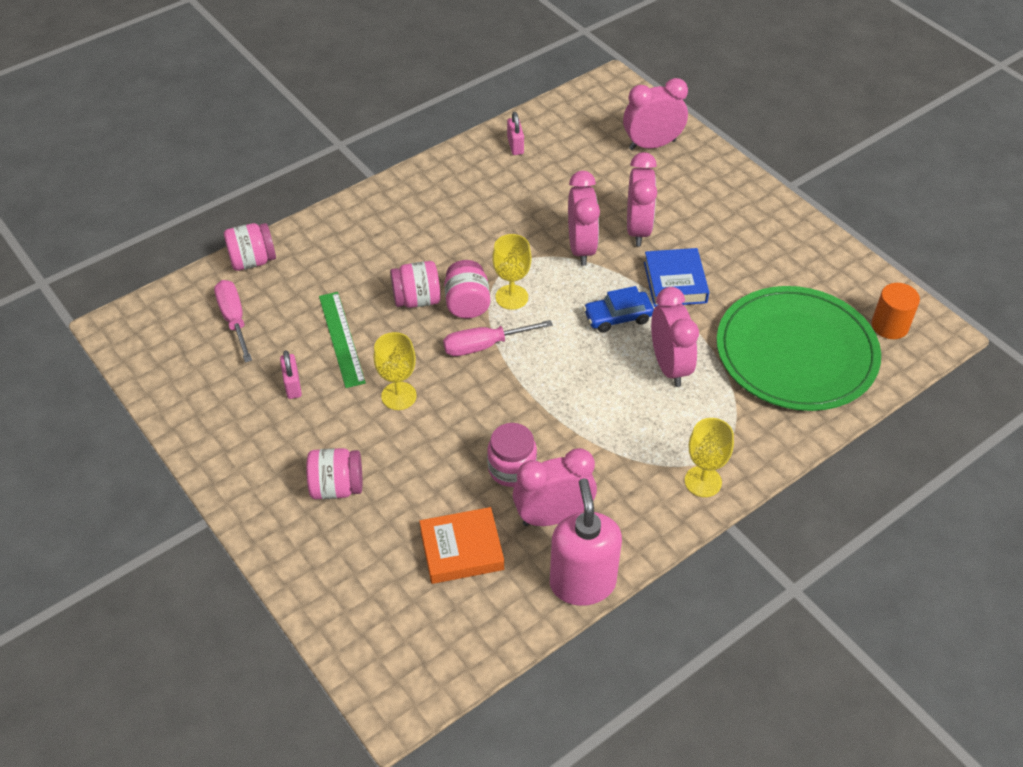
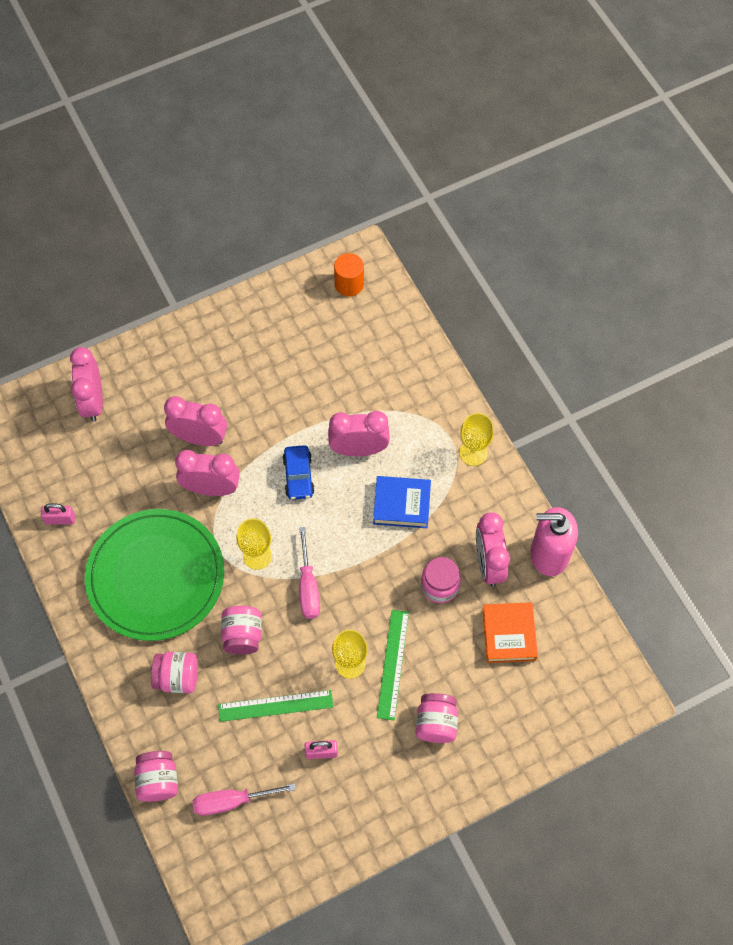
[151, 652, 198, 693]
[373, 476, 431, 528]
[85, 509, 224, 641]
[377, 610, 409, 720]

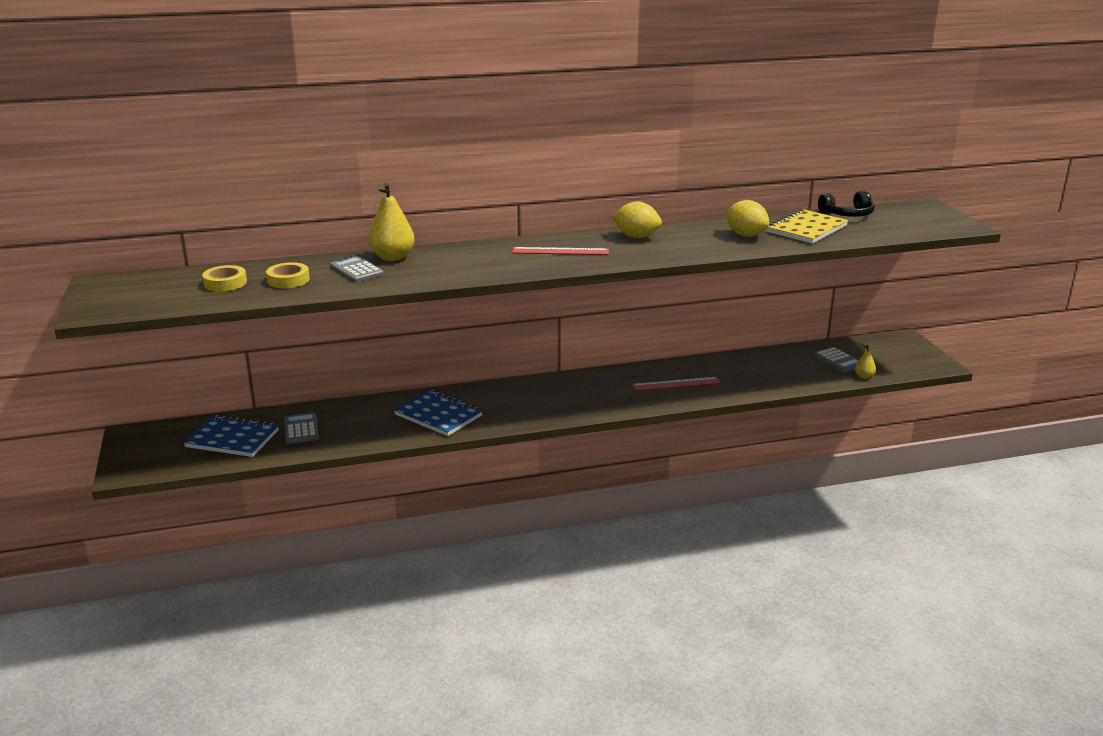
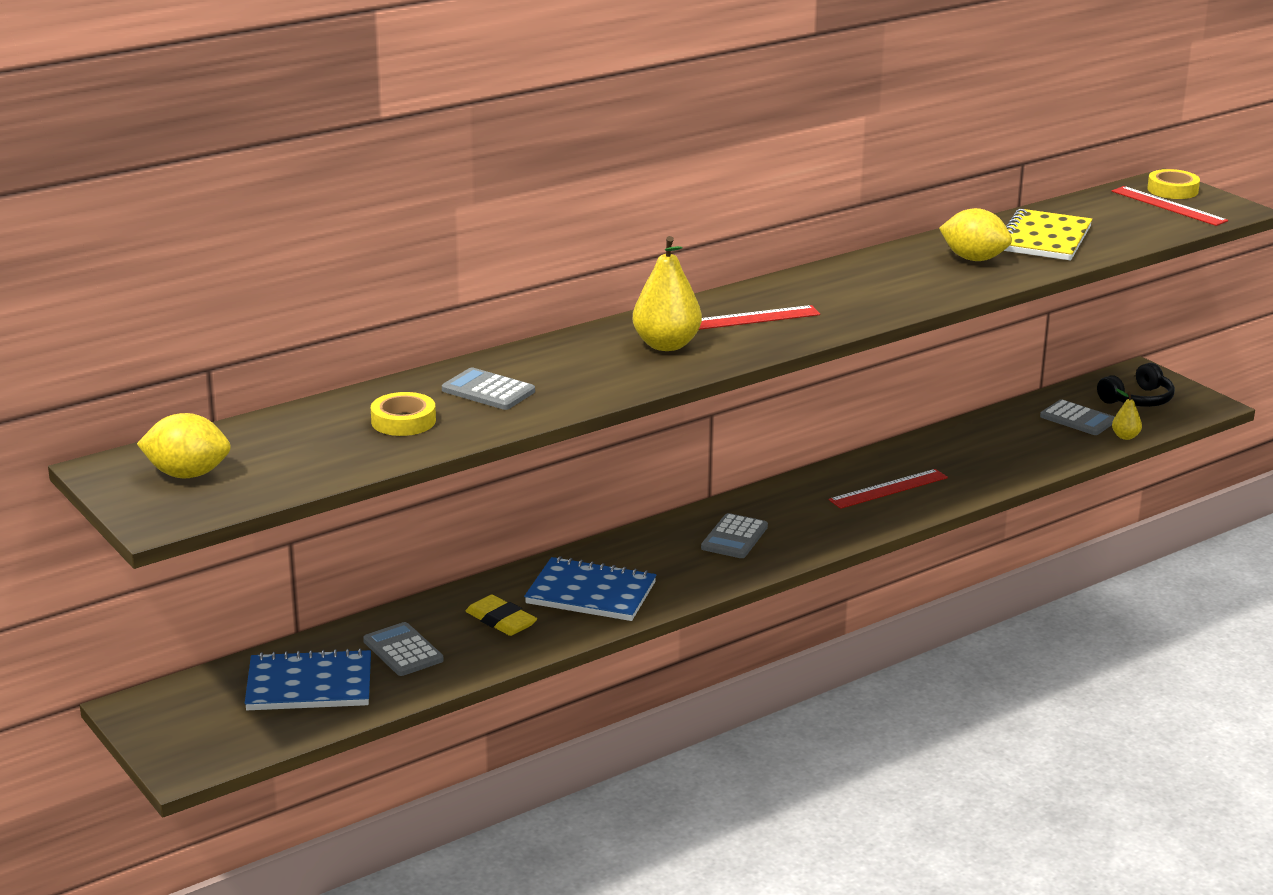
[1147, 169, 1200, 199]
[633, 236, 702, 351]
[137, 413, 231, 478]
[1097, 363, 1175, 407]
[465, 595, 537, 636]
[701, 513, 768, 558]
[1112, 186, 1228, 226]

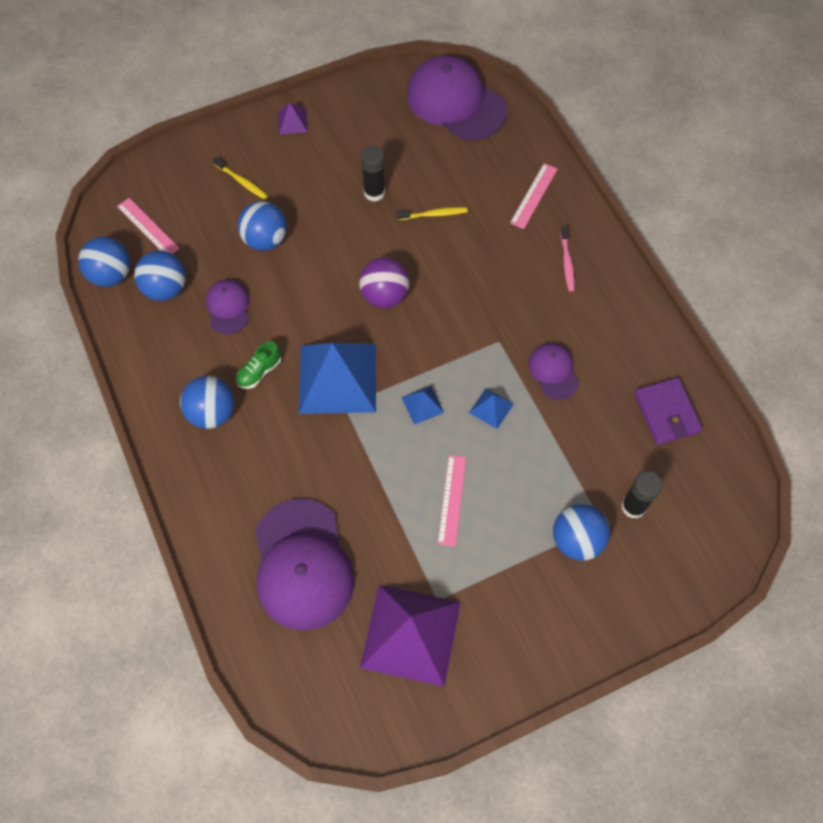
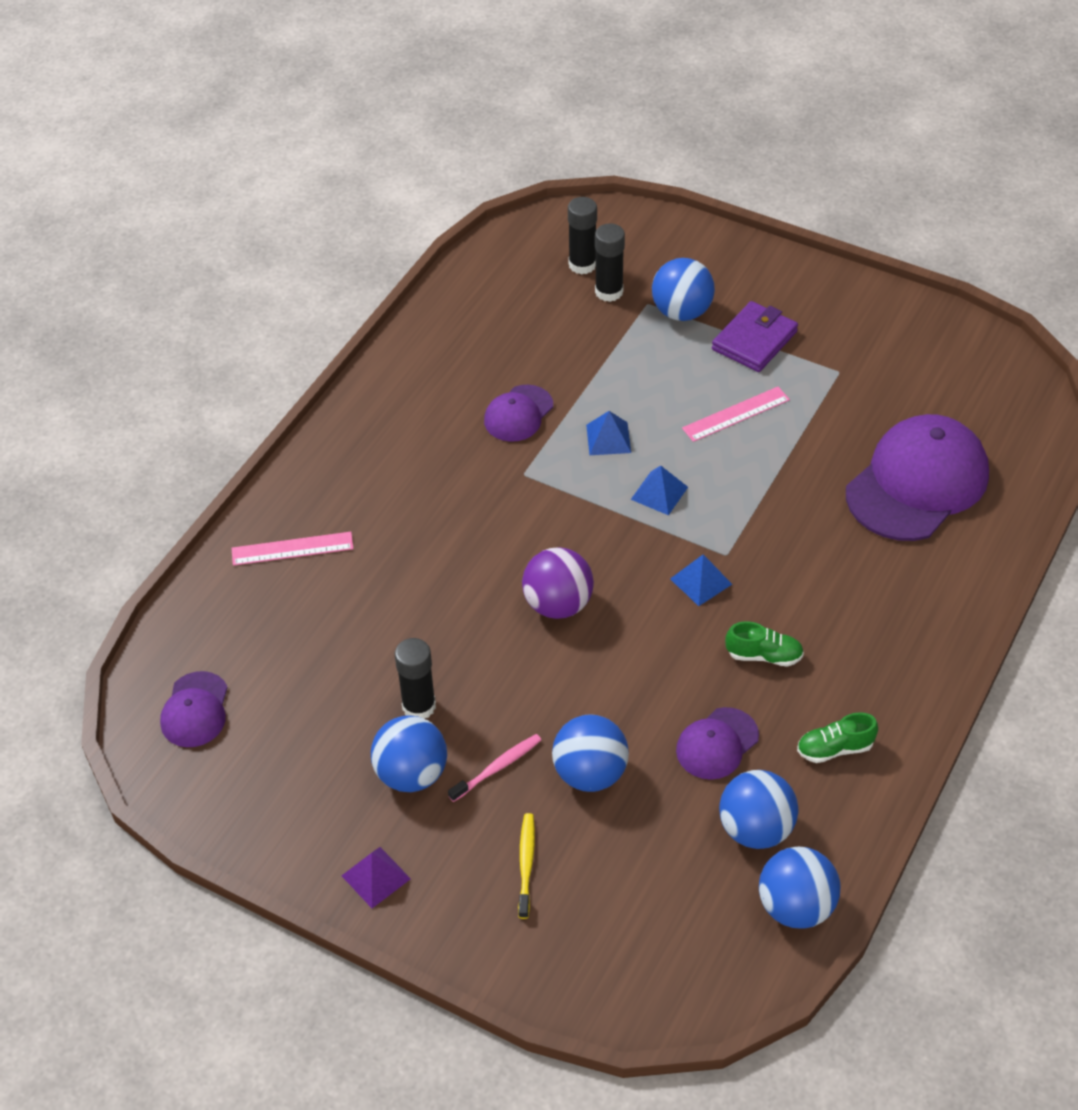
[117, 198, 180, 254] (first image)
[371, 715, 447, 792]
[670, 554, 732, 606]
[360, 585, 461, 686] (first image)
[397, 207, 468, 220] (first image)
[160, 671, 228, 747]
[448, 734, 541, 802]
[712, 301, 798, 372]
[568, 197, 597, 275]
[797, 712, 878, 763]

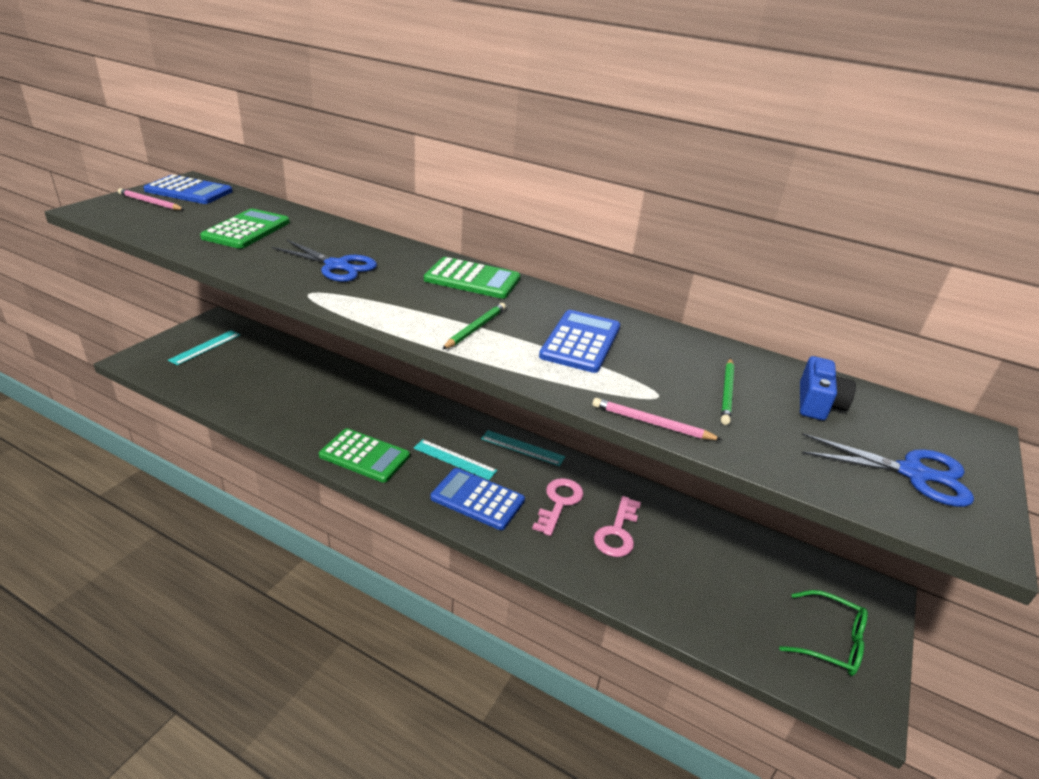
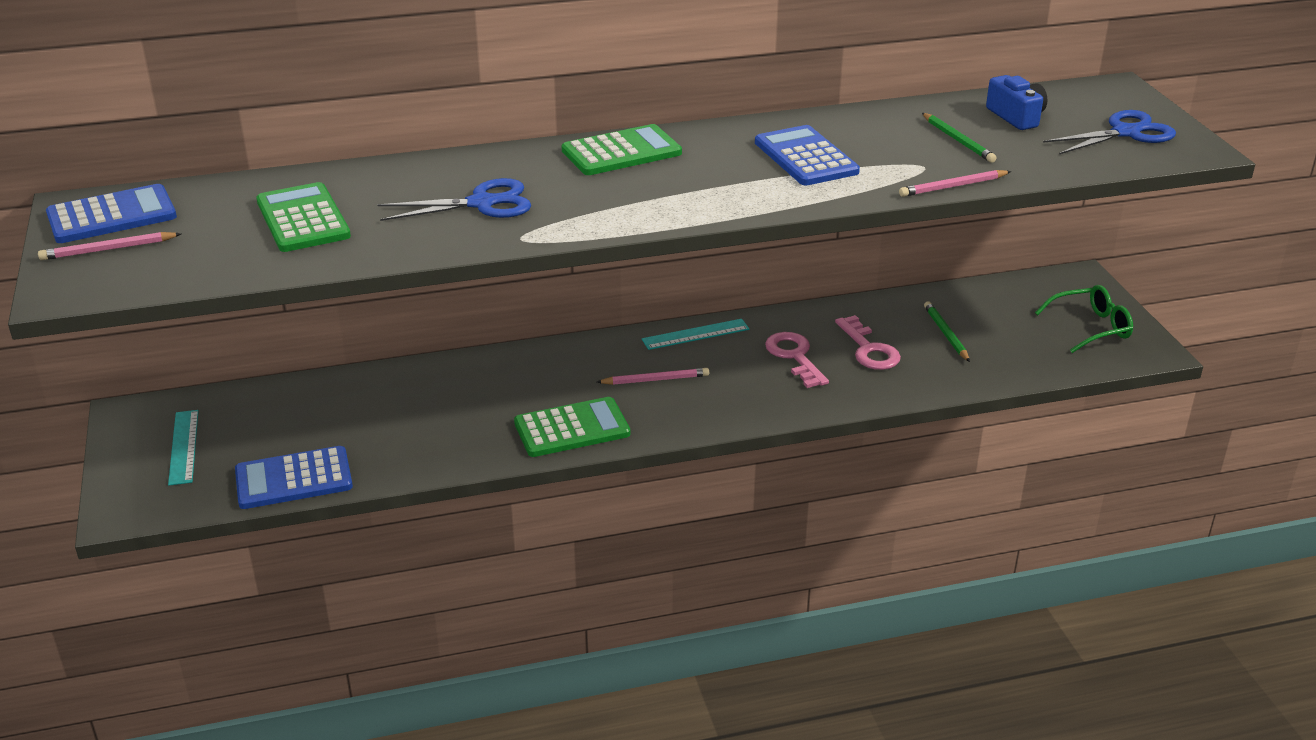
[597, 368, 709, 385]
[235, 446, 353, 509]
[924, 301, 970, 362]

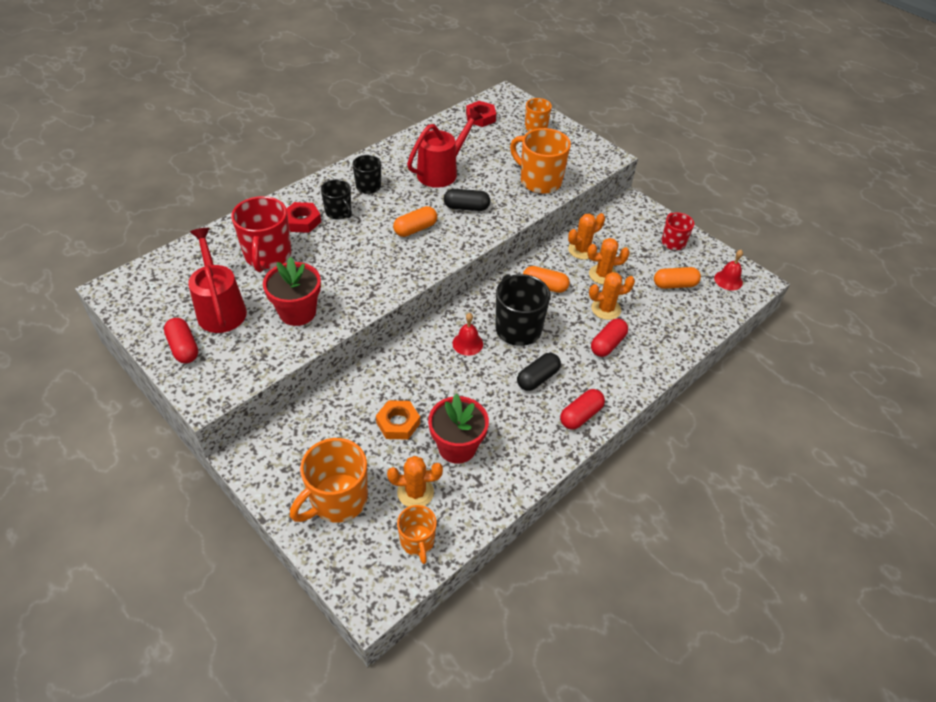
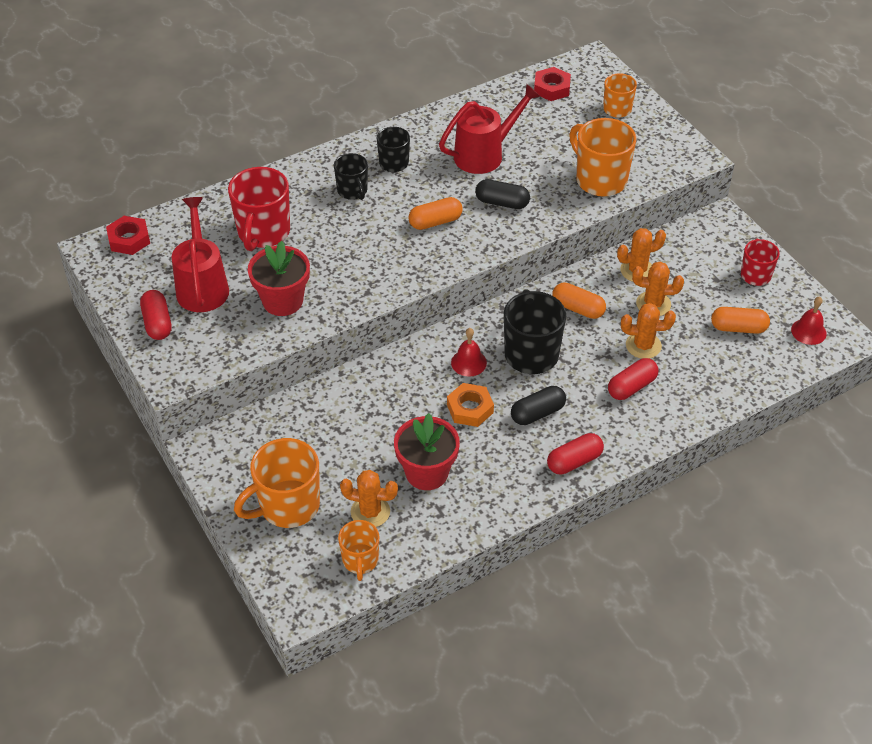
[106, 216, 150, 255]
[447, 383, 494, 427]

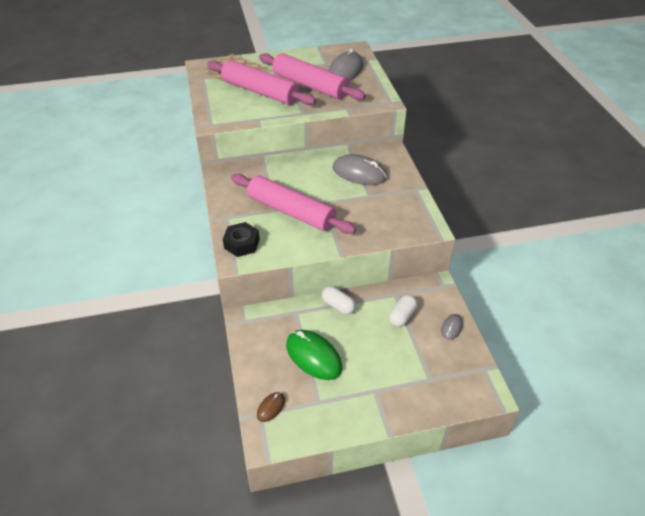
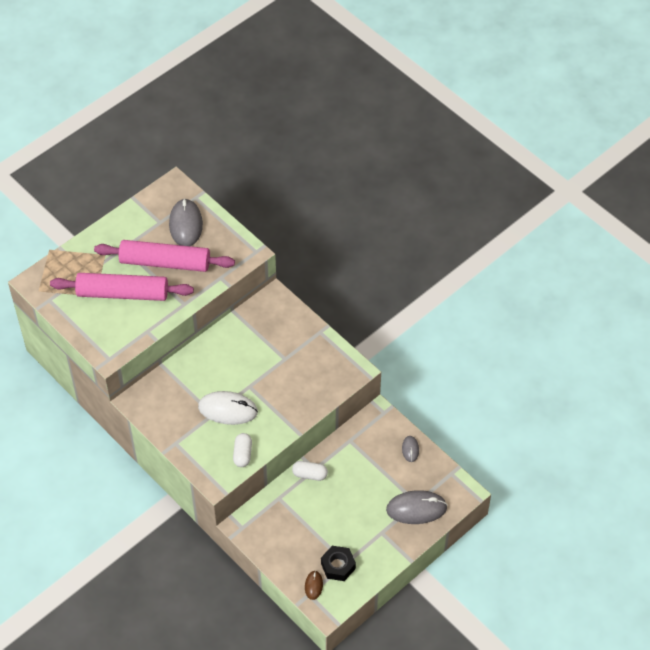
[321, 546, 356, 581]
[198, 391, 258, 425]
[286, 330, 343, 380] (first image)
[386, 490, 448, 524]
[233, 433, 252, 467]

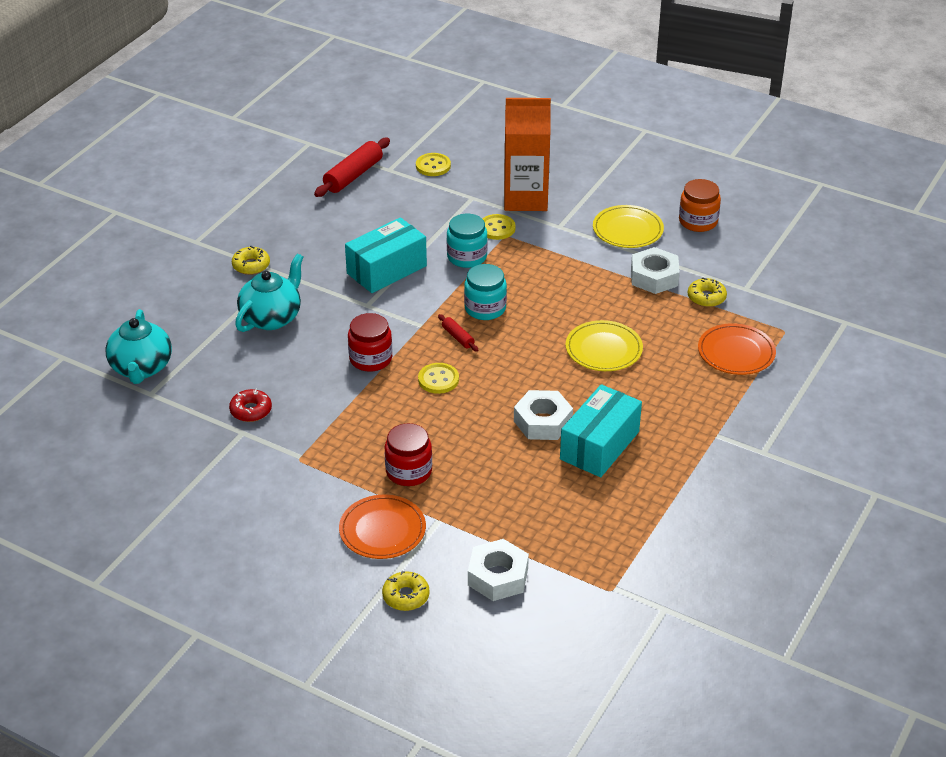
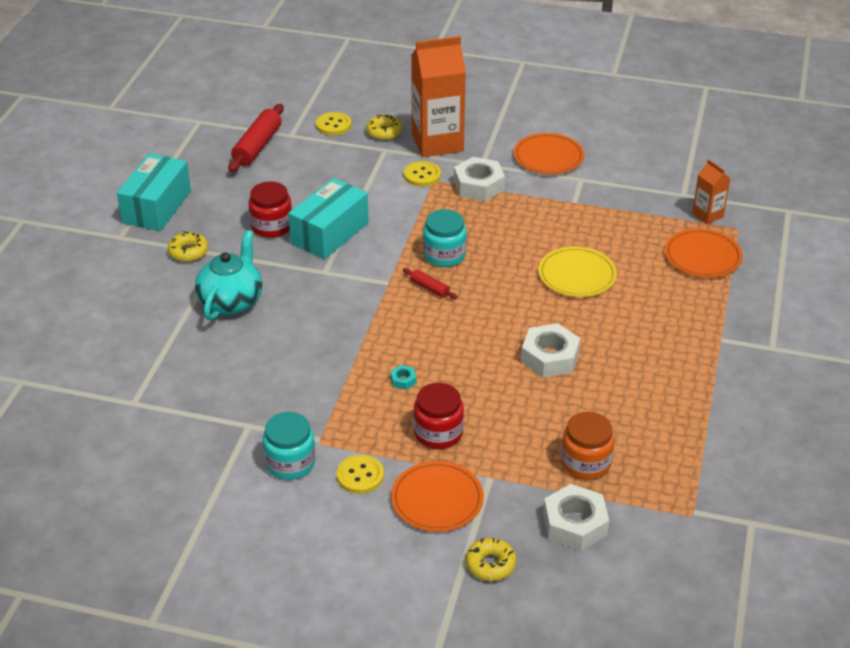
[105, 309, 172, 384] (first image)
[229, 388, 272, 422] (first image)
[249, 181, 292, 238]
[337, 455, 384, 494]
[263, 412, 315, 480]
[117, 153, 191, 231]
[514, 133, 584, 174]
[454, 157, 505, 201]
[561, 412, 614, 480]
[366, 115, 402, 140]
[390, 365, 417, 390]
[692, 159, 730, 225]

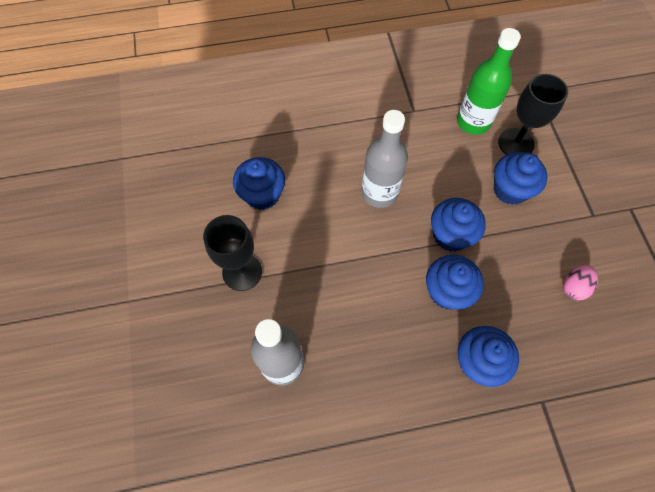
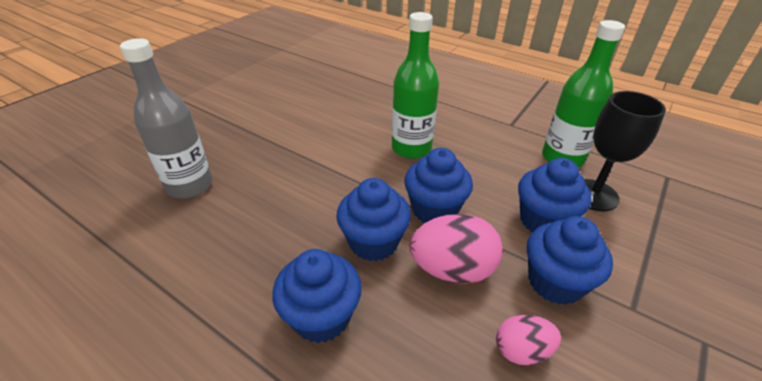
[203, 215, 262, 291] (first image)
[527, 216, 613, 305]
[392, 12, 439, 159]
[410, 214, 503, 284]

